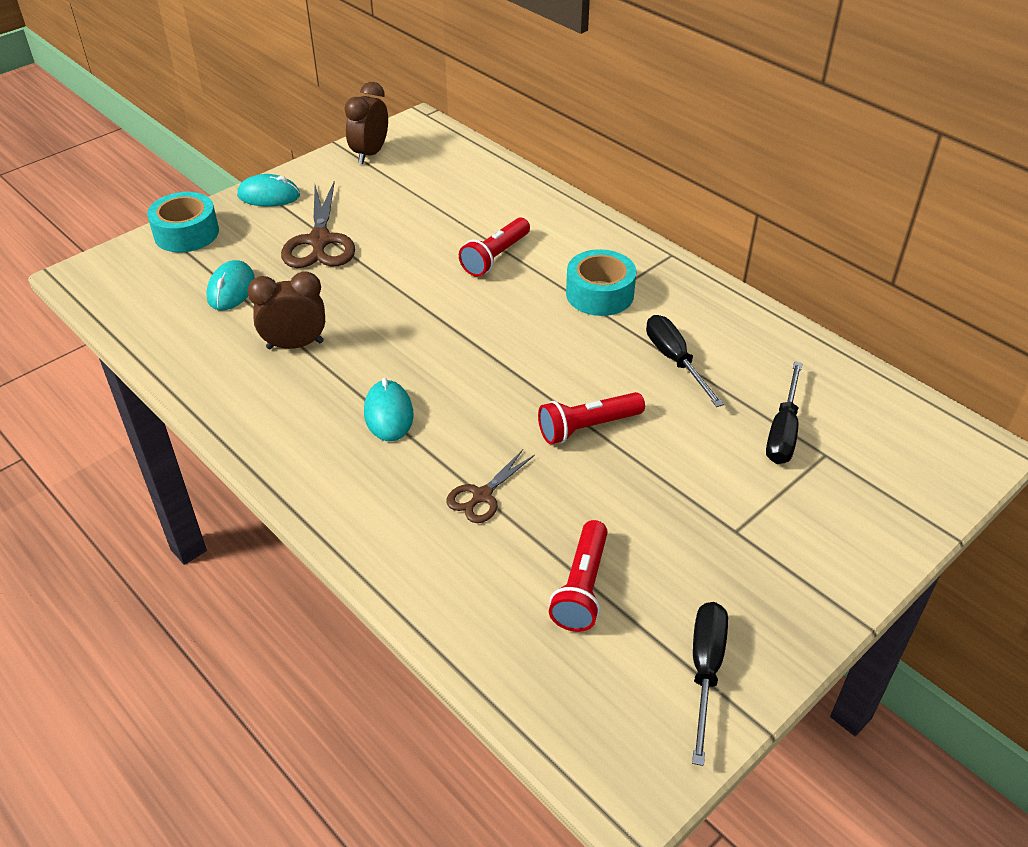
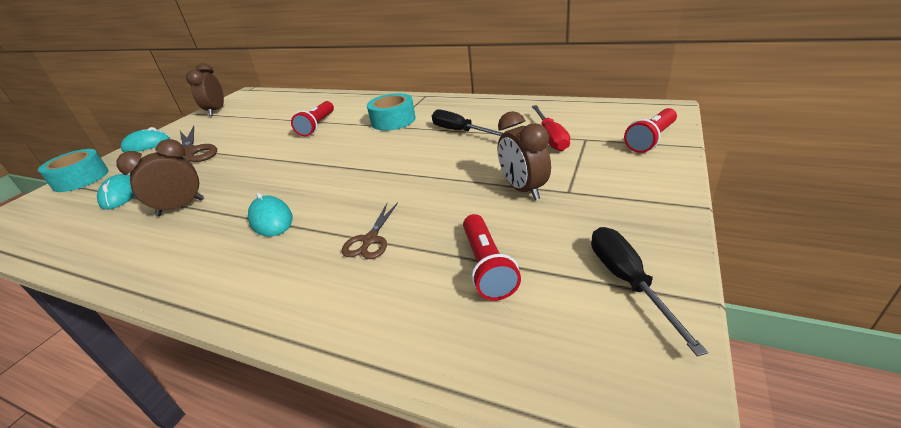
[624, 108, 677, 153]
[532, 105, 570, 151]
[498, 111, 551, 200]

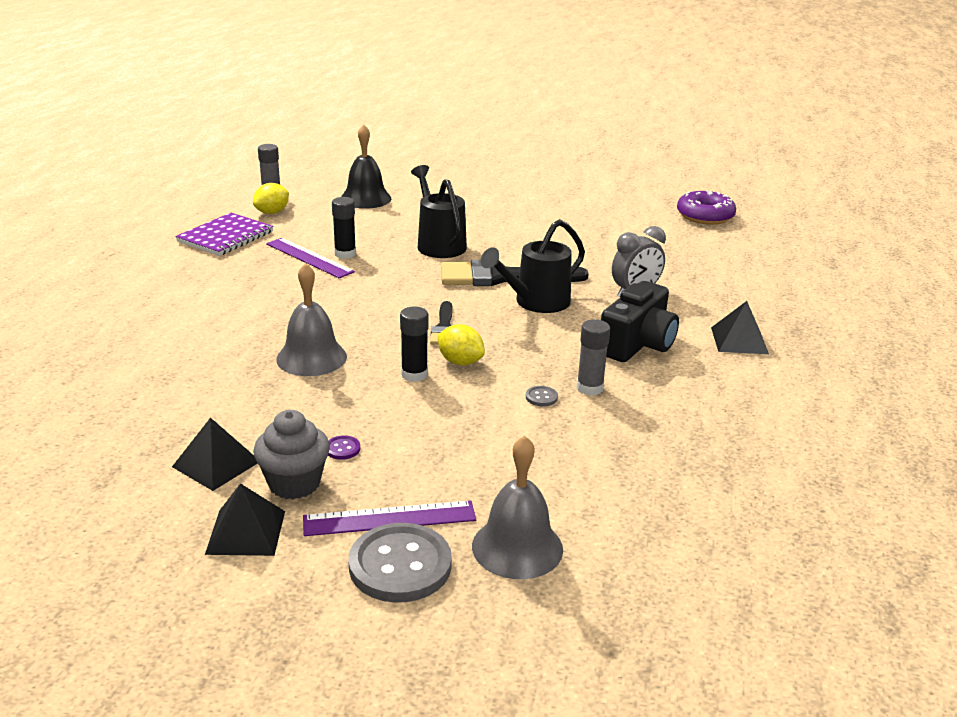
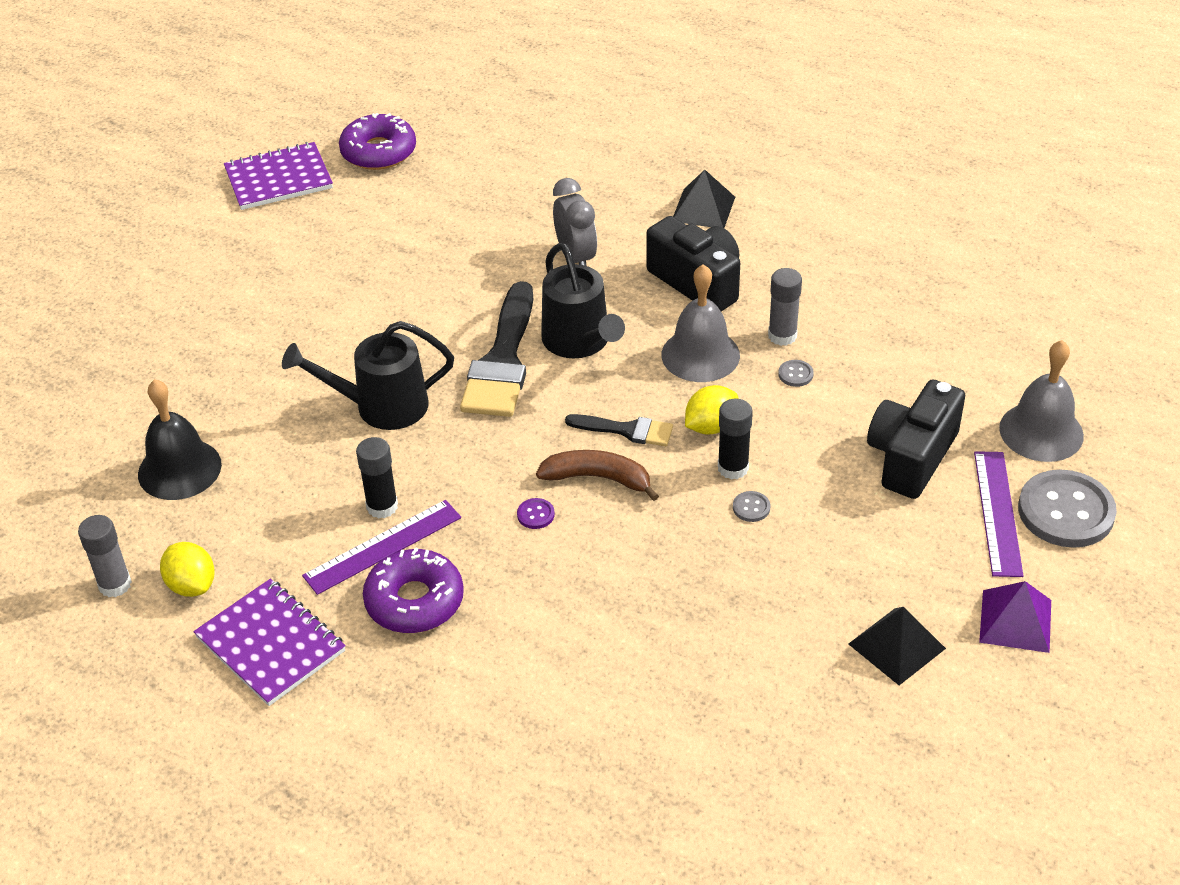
[979, 581, 1051, 653]
[253, 410, 330, 499] (first image)
[662, 264, 740, 382]
[517, 498, 555, 529]
[224, 142, 333, 210]
[363, 547, 464, 633]
[536, 450, 659, 501]
[733, 491, 770, 522]
[867, 379, 965, 499]

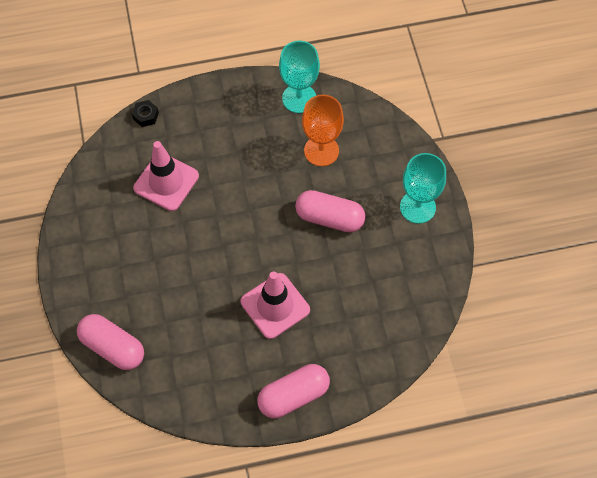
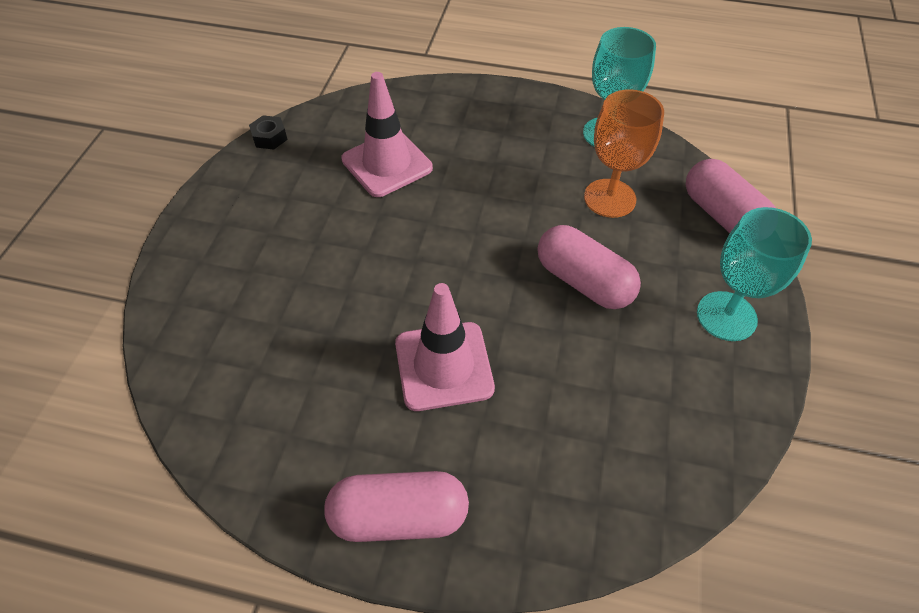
[686, 159, 776, 233]
[249, 115, 288, 150]

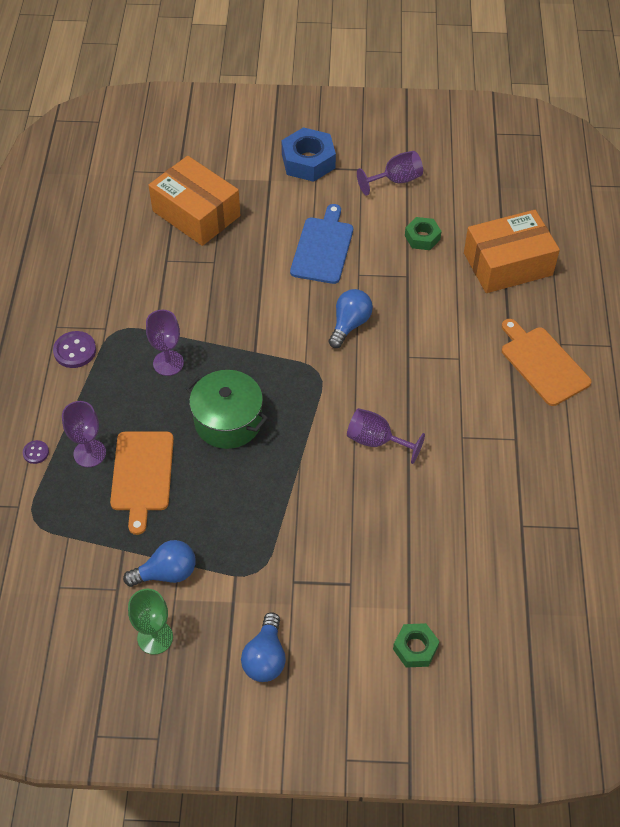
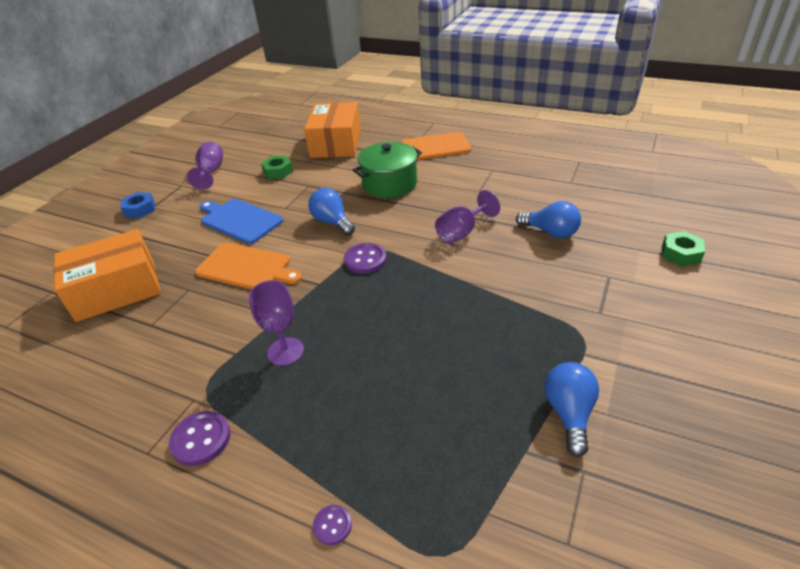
[62, 401, 106, 467] (first image)
[195, 243, 302, 289]
[128, 589, 173, 655] (first image)
[353, 142, 422, 198]
[516, 201, 581, 238]
[121, 192, 155, 218]
[344, 243, 387, 274]

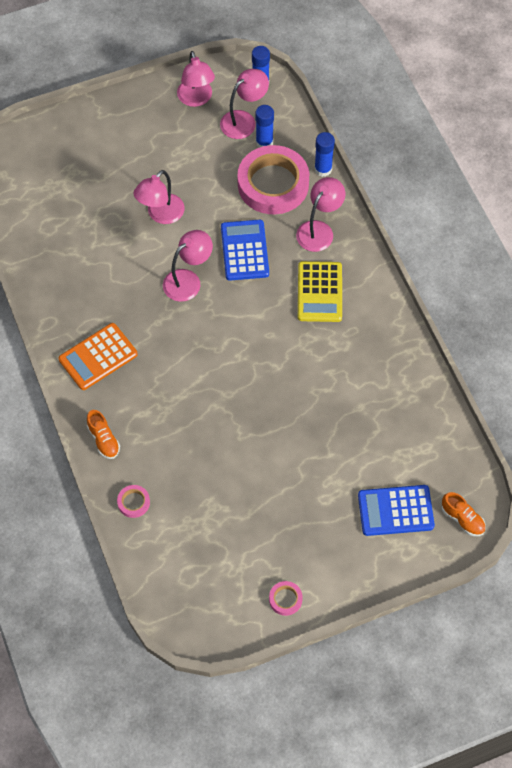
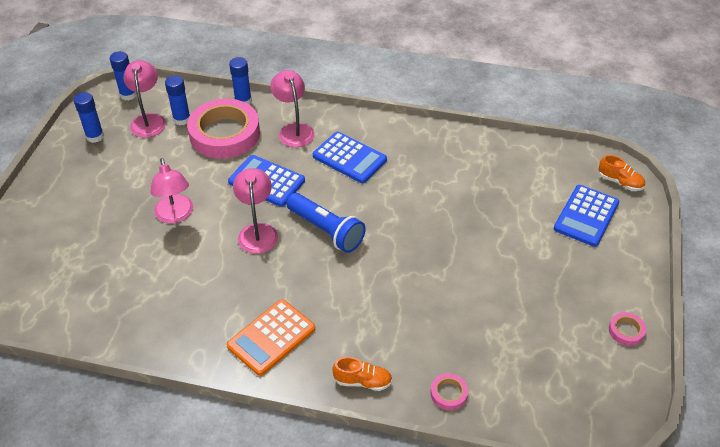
[227, 299, 315, 376]
[74, 92, 104, 143]
[313, 132, 387, 183]
[598, 155, 645, 191]
[286, 193, 366, 253]

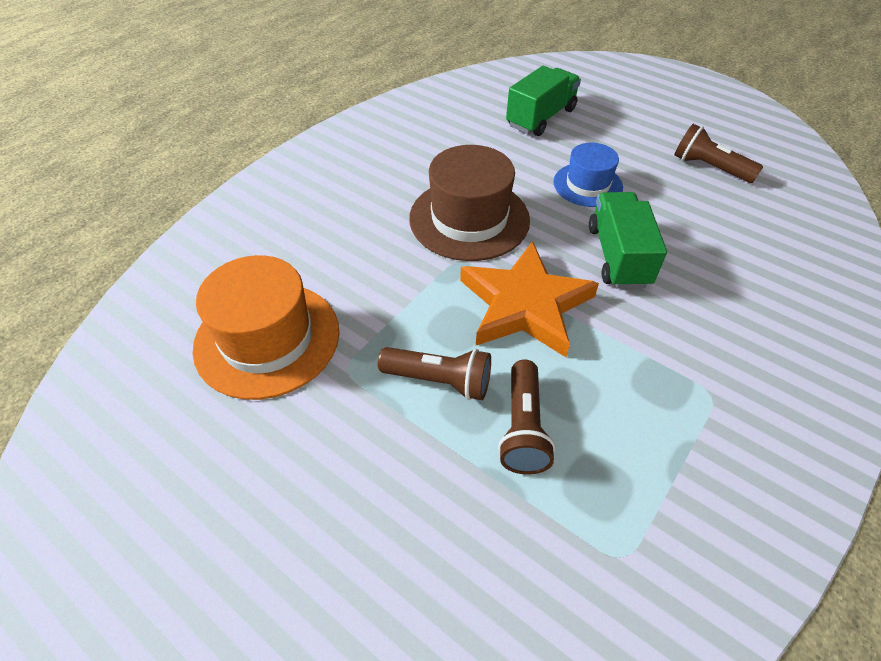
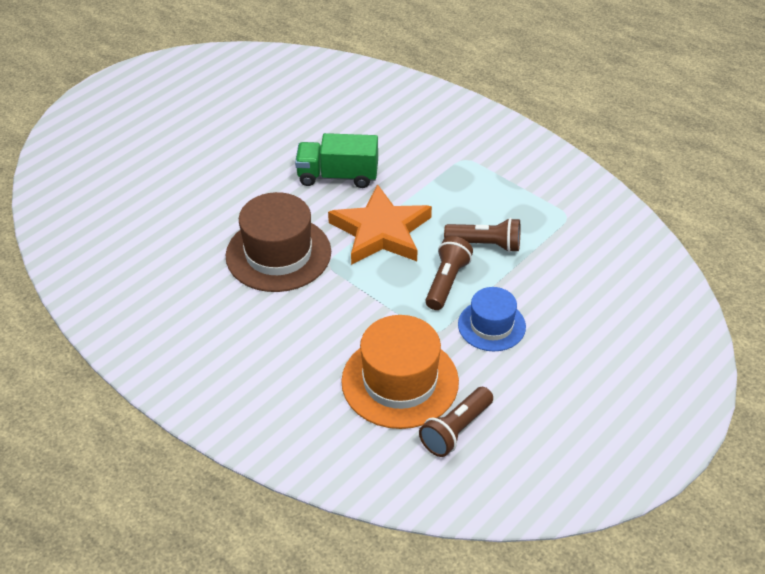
[506, 66, 581, 136] (first image)
[458, 287, 526, 351]
[419, 387, 493, 457]

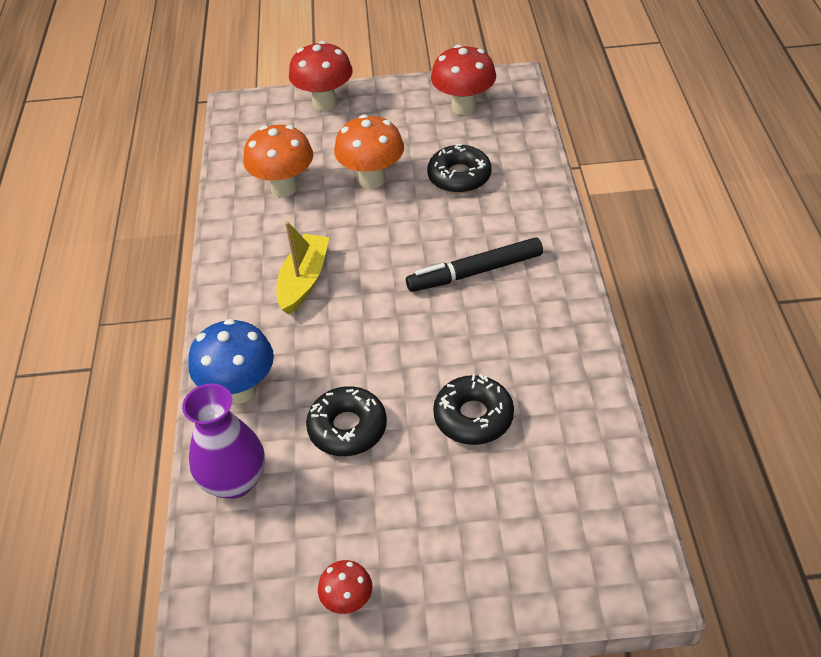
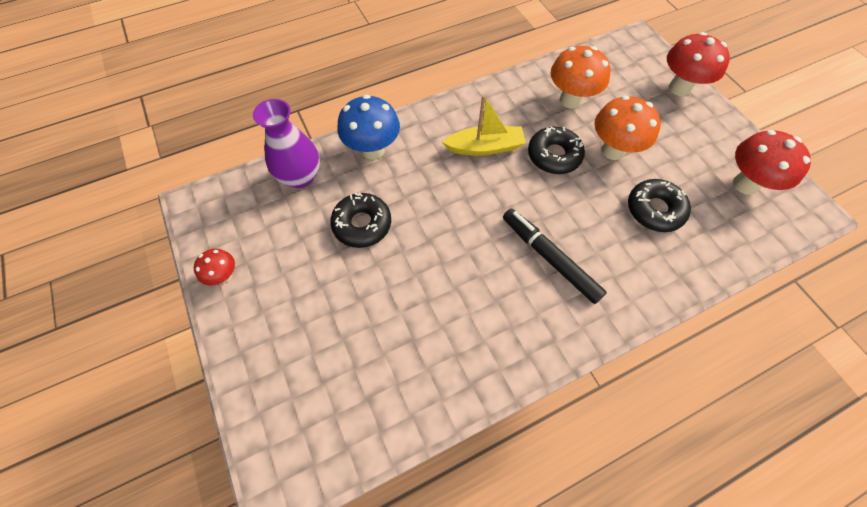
[528, 127, 585, 174]

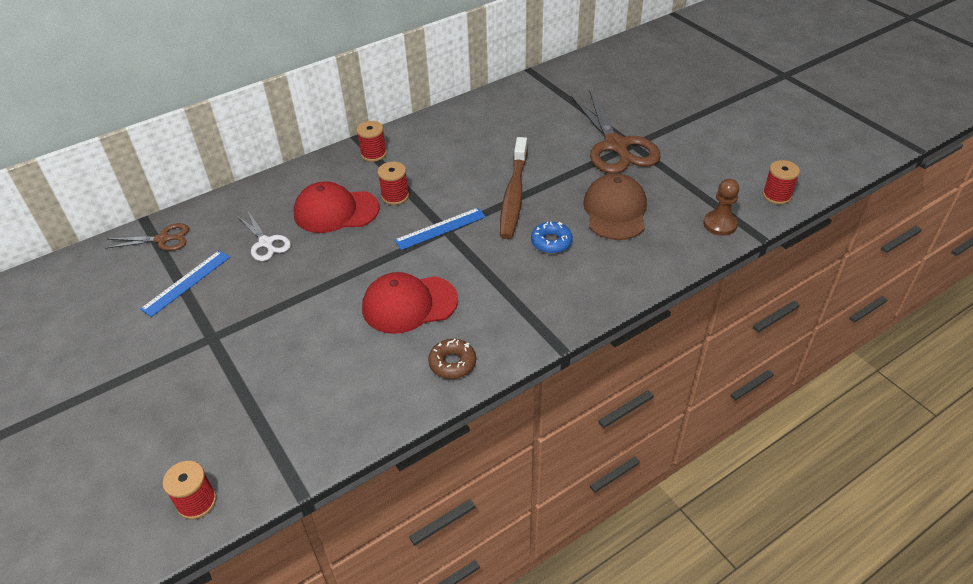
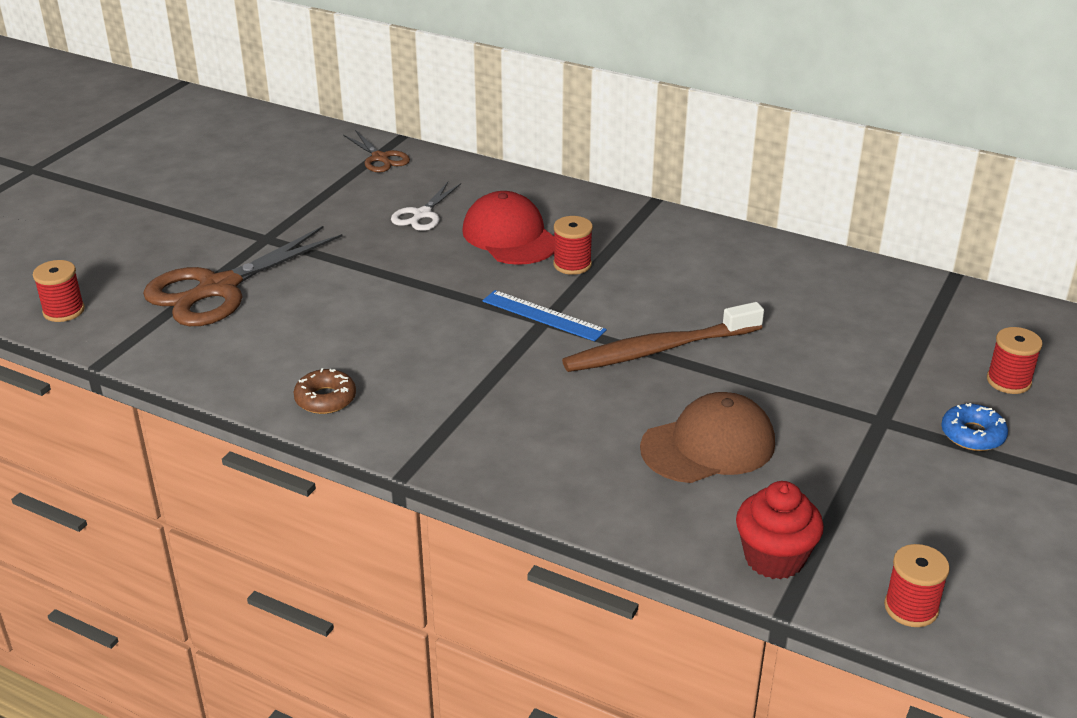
[140, 251, 230, 317] (first image)
[987, 327, 1043, 394]
[362, 272, 458, 334] (first image)
[941, 403, 1008, 451]
[143, 226, 342, 326]
[736, 481, 824, 579]

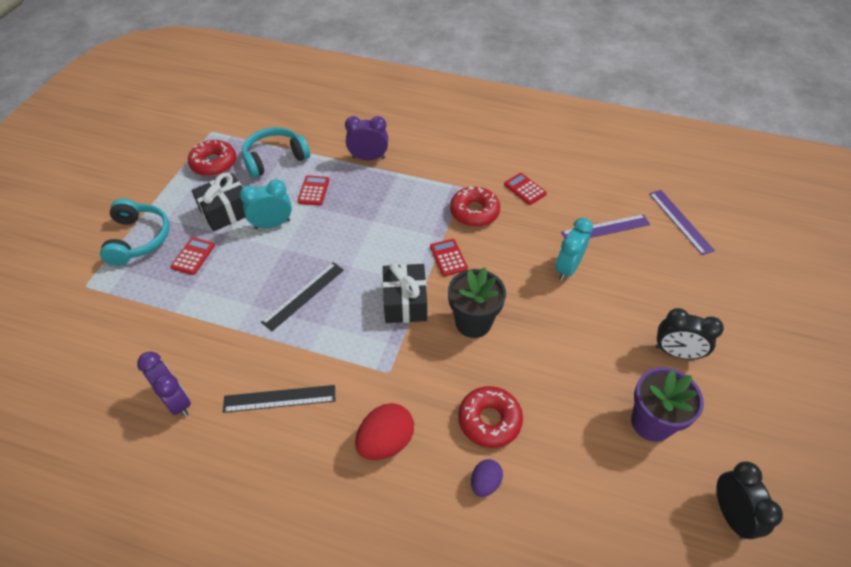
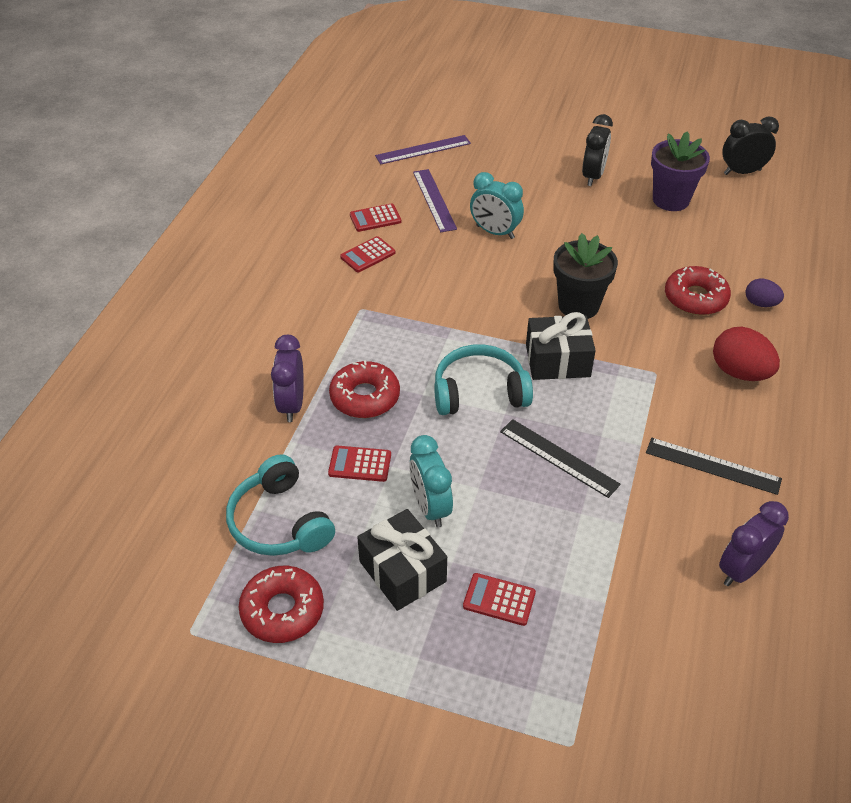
[434, 344, 533, 415]
[646, 438, 782, 495]
[350, 203, 401, 232]
[329, 360, 400, 418]

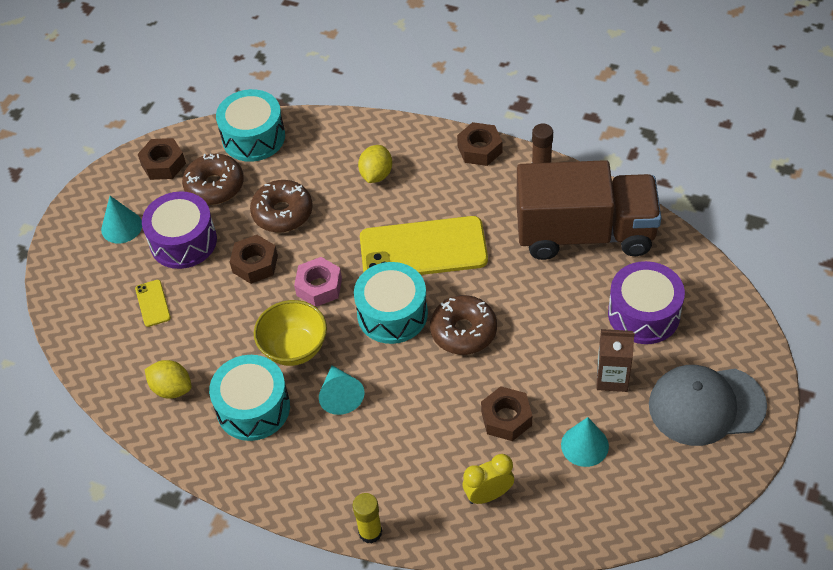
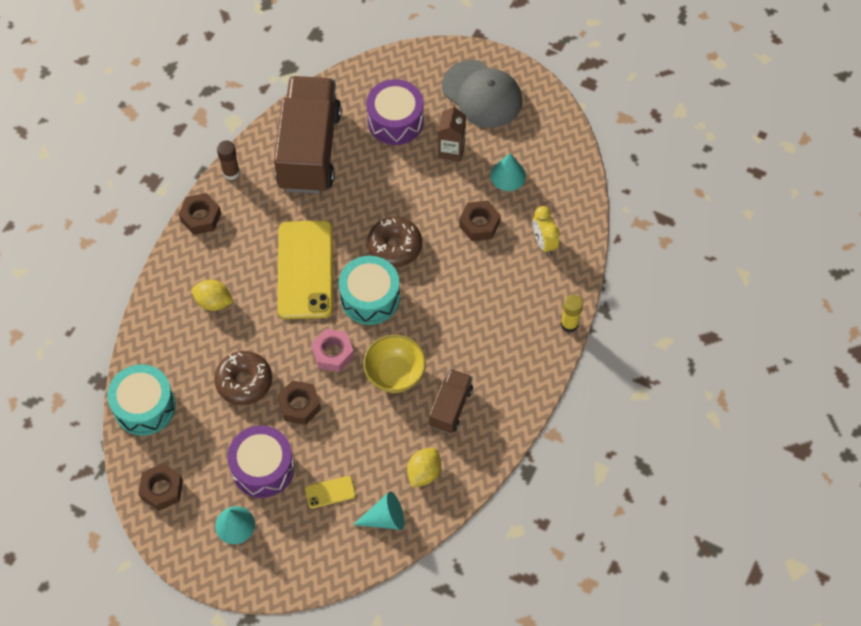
[182, 154, 244, 205] (first image)
[429, 369, 473, 433]
[353, 491, 404, 530]
[442, 60, 522, 128]

